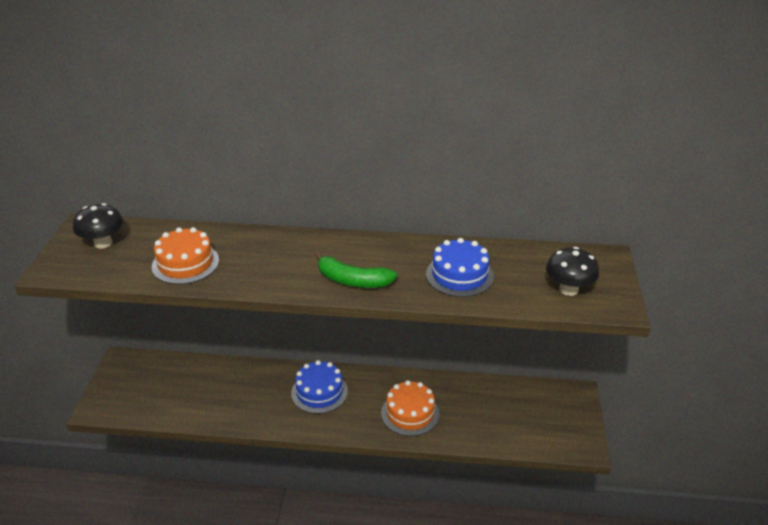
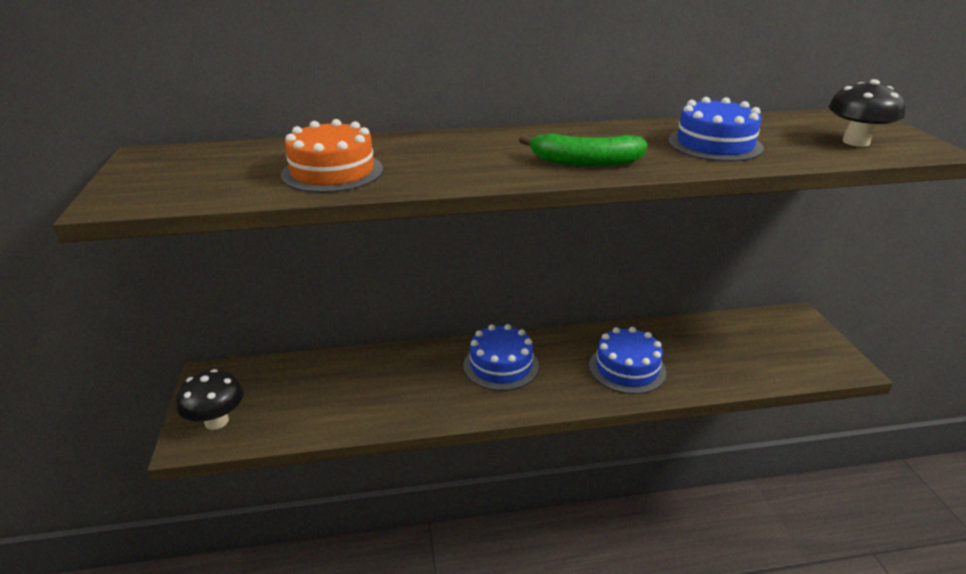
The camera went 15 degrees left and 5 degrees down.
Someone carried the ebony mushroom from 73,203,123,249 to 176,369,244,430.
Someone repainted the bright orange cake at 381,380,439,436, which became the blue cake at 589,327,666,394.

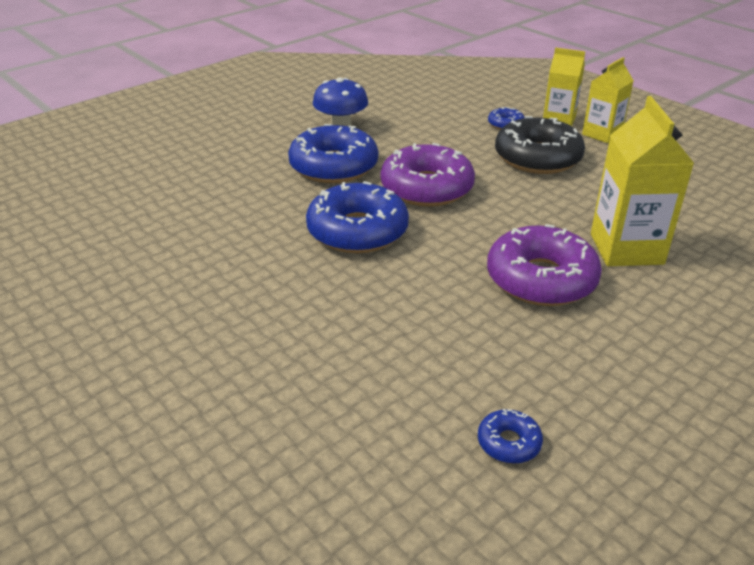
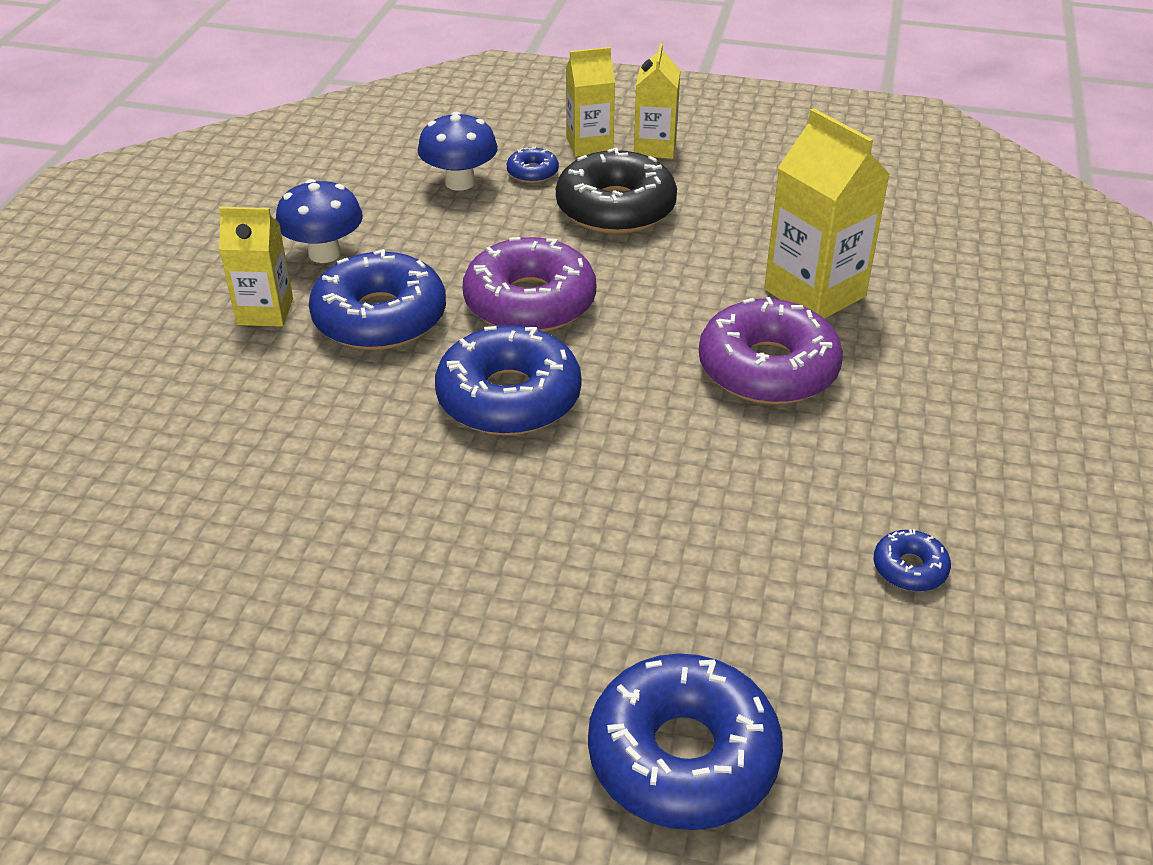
The camera went 35 degrees left and 5 degrees up.
Someone put down the bright yellow juice carton at 219,207,293,327.
Someone put down the blue mushroom at 418,112,498,191.
Someone put down the blue donut at 588,653,783,830.

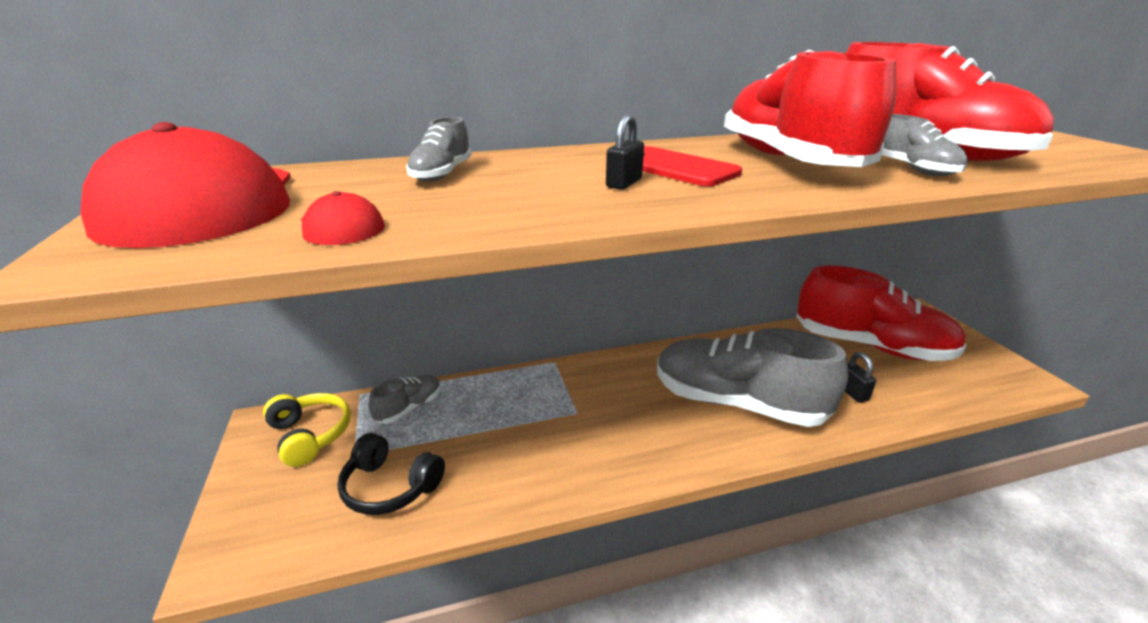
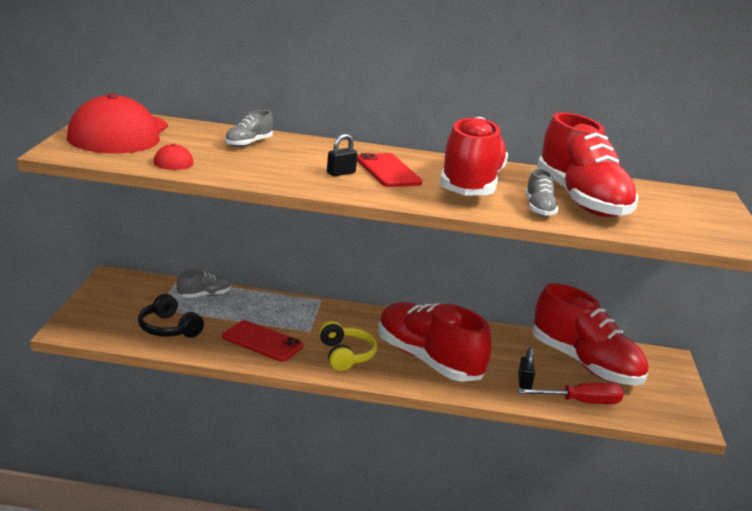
The camera went 20 degrees right and 5 degrees down.
Someone put down the crimson phone at 222,320,303,361.
Someone carried the bright yellow over-ear headphones from 263,393,351,467 to 319,321,377,371.
Someone repainted the grey lace-up shoe at 657,328,848,427, which became the crimson lace-up shoe at 378,302,492,382.
Someone put down the crimson screwdriver at 517,382,624,404.

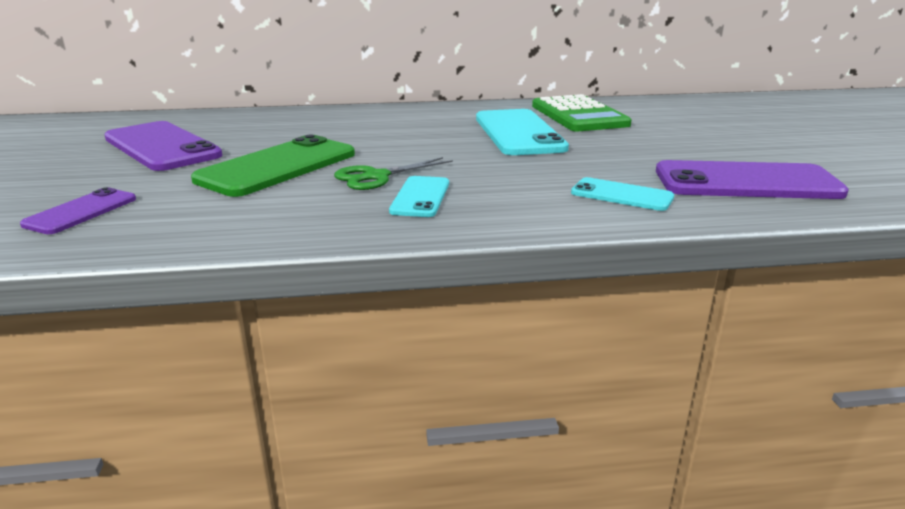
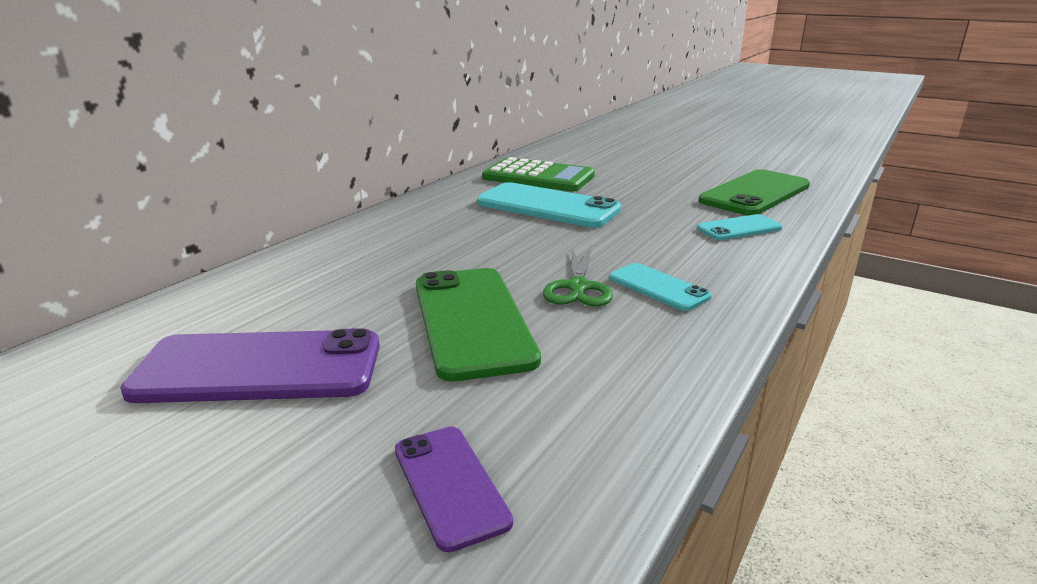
The camera went 50 degrees left and 0 degrees up.
Someone repainted the purple phone at 656,160,849,199, which became the green phone at 698,169,810,215.

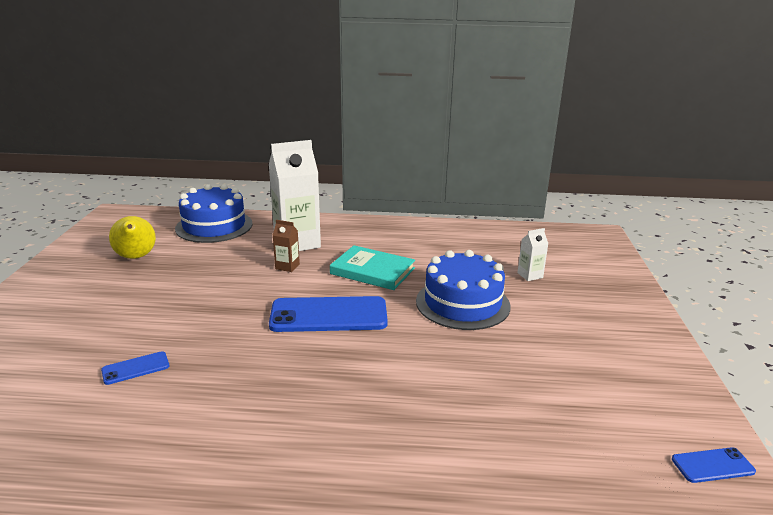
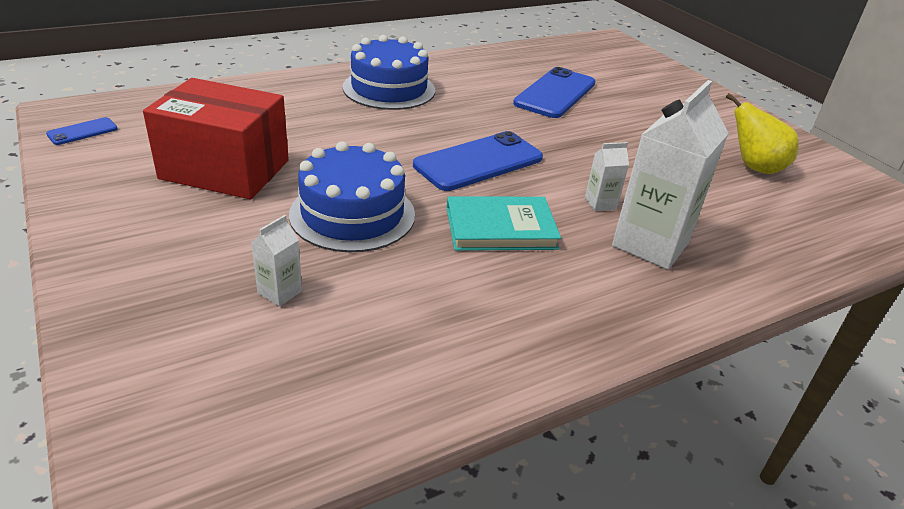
The camera went 145 degrees right and 10 degrees up.
Someone put down the crimson parcel at 143,78,289,199.
Someone carried the blue cake from 175,184,253,243 to 343,35,435,110.
Someone scaled the blue phone at 101,351,169,385 by 2.15.
Someone repainted the brown juice carton at 273,220,300,272, which became the white juice carton at 585,142,629,211.

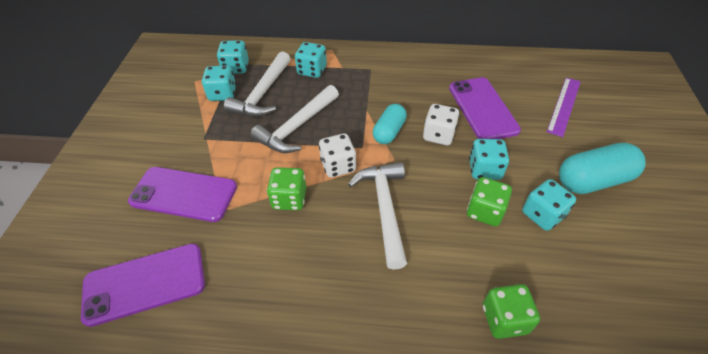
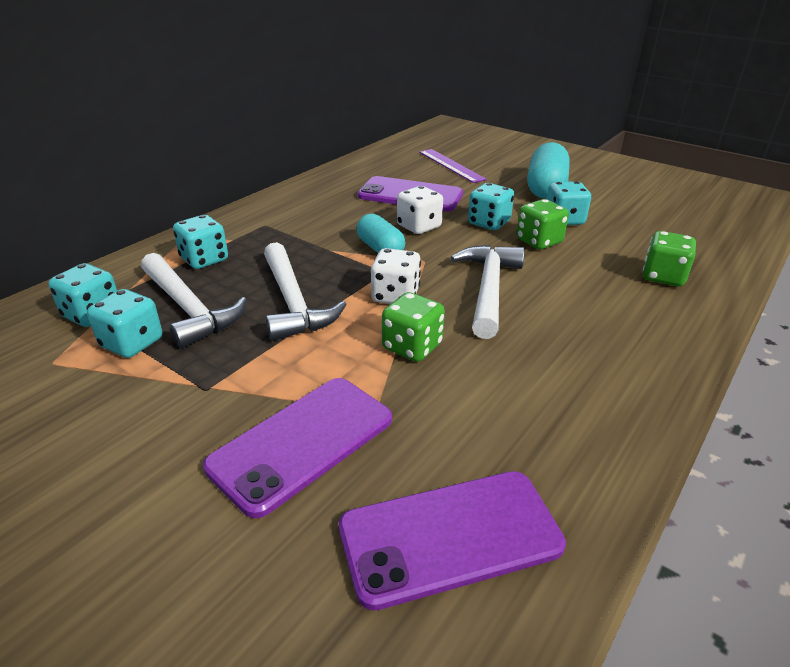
The camera went 60 degrees left and 15 degrees down.
Someone rotated the purple phone at 81,243,205,327 by 60 degrees clockwise.
Someone rotated the white hammer at 348,162,407,270 by 75 degrees clockwise.

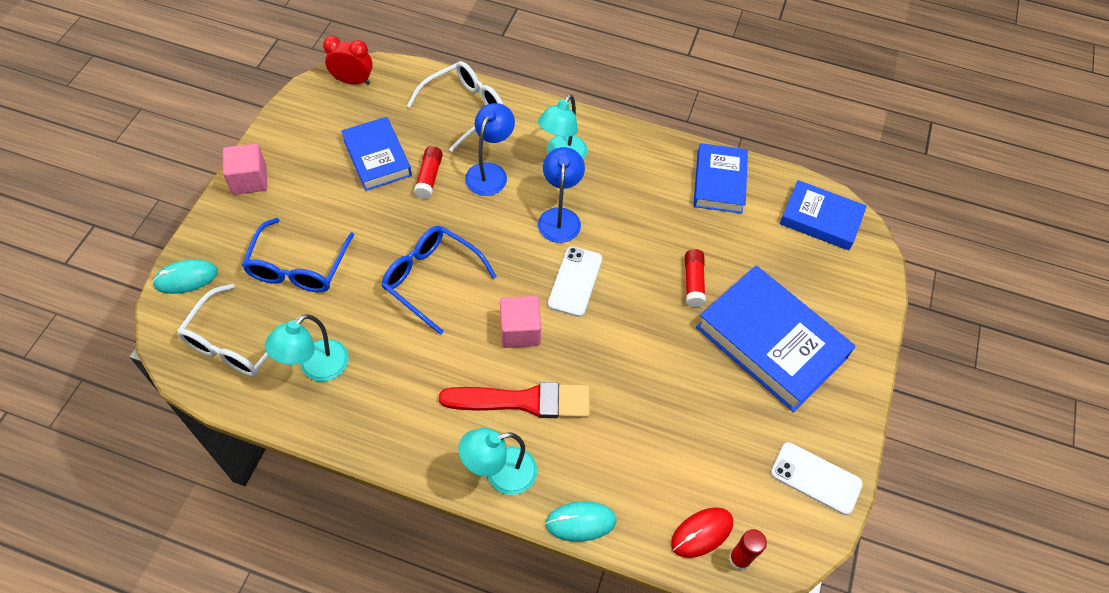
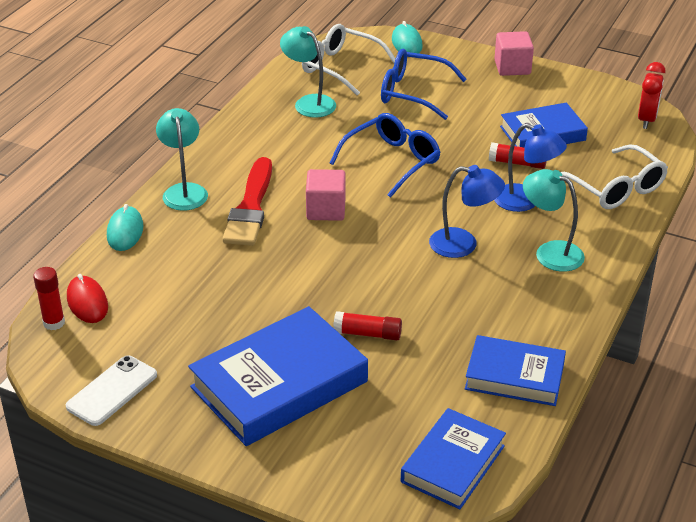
The camera went 100 degrees right and 20 degrees down.
Someone took away the white phone at 548,246,602,317.

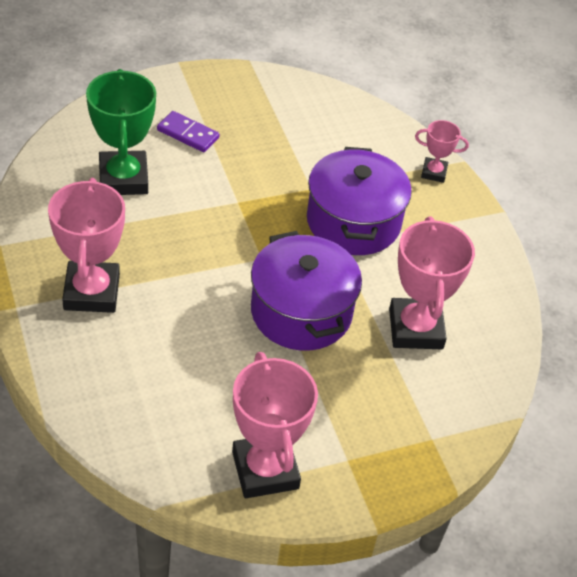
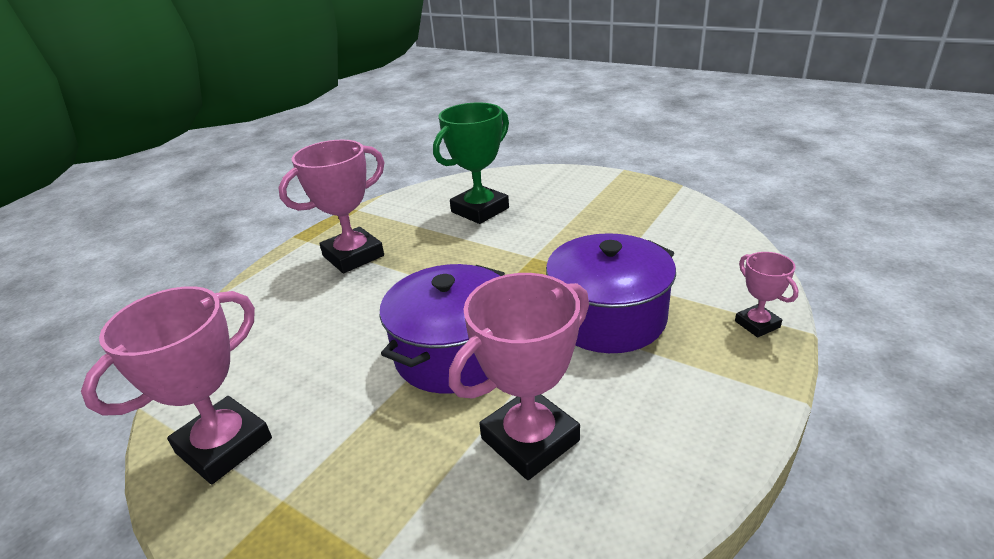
The camera went 60 degrees right and 15 degrees down.
Someone took away the purple domino piece at 157,111,220,152.

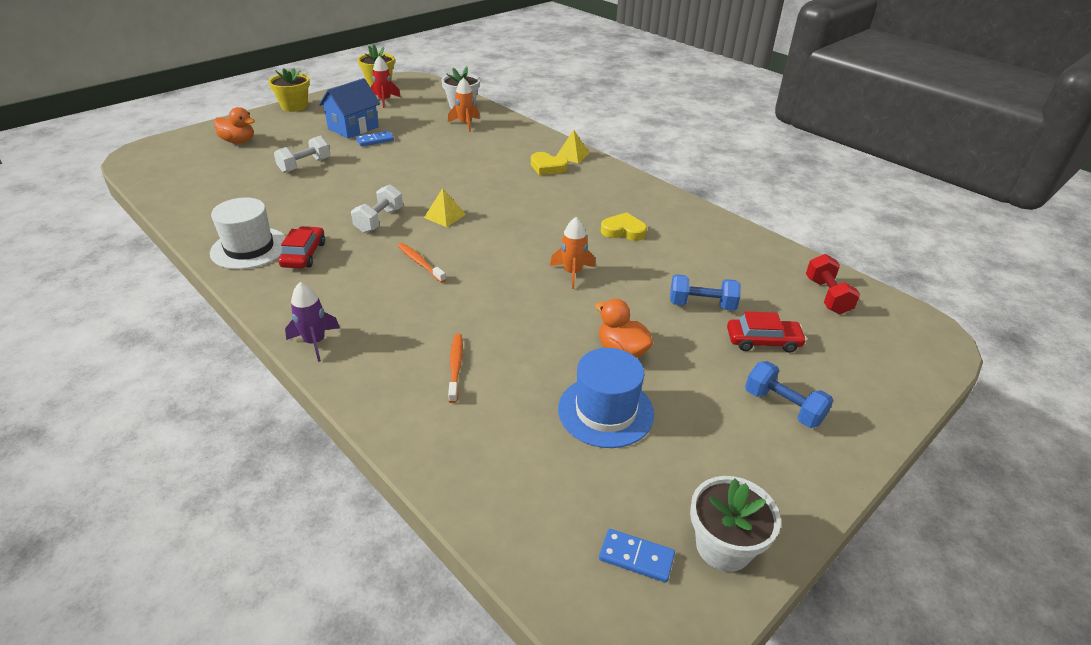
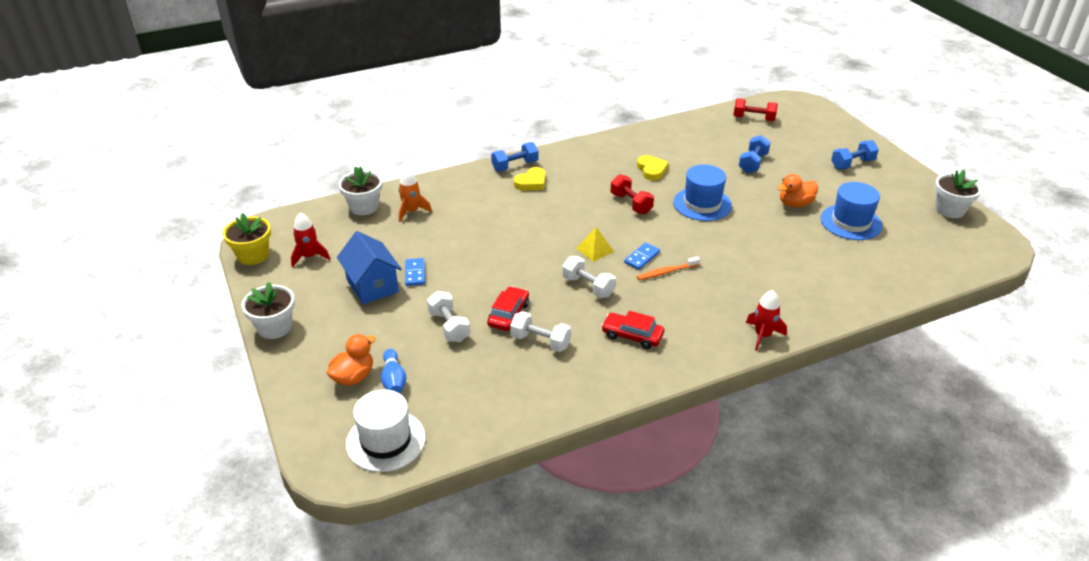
The camera went 70 degrees left and 0 degrees up.
Someone repainted the bright yellow plant pot at 268,68,310,112, which became the white plant pot at 242,282,295,339.
Someone carried the white top hat from 210,198,286,269 to 346,389,426,472.
Someone put down the blue skittle at 381,349,406,393.
Someone carried the crimson toy car from 727,311,807,353 to 487,286,529,331.
Someone swapped the bright yellow pyramid shape at 556,130,589,163 for the blue dumbbell at 491,142,539,171.
Someone put down the white dumbbell at 510,311,571,352.
Someone put down the crimson dumbbell at 611,174,654,214.
Someone carried the blue domino piece from 599,529,675,583 to 624,243,660,270.
Someone rotated the bright yellow heart shape at 601,212,647,241 by 135 degrees clockwise.
Someone swapped the bright orange toy rocket at 550,217,595,289 for the blue top hat at 673,165,732,221.
Someone repainted the purple toy rocket at 285,282,340,362, which became the crimson toy rocket at 746,290,787,351.
Someone took away the bright orange tooth brush at 448,334,463,403.

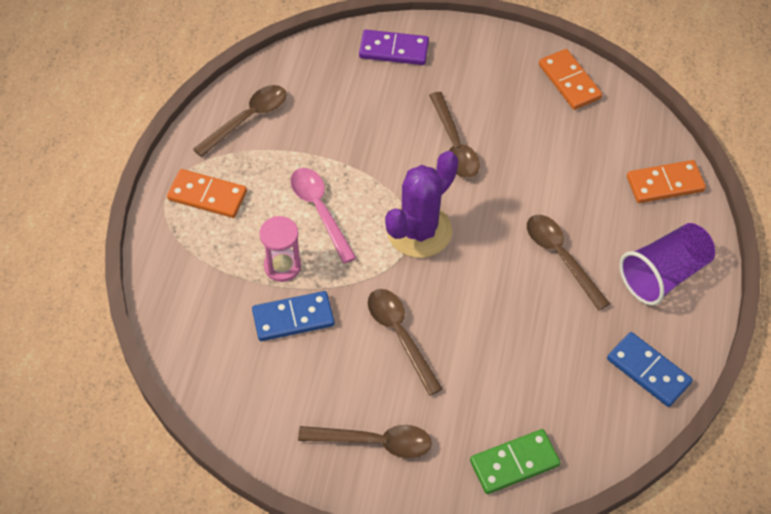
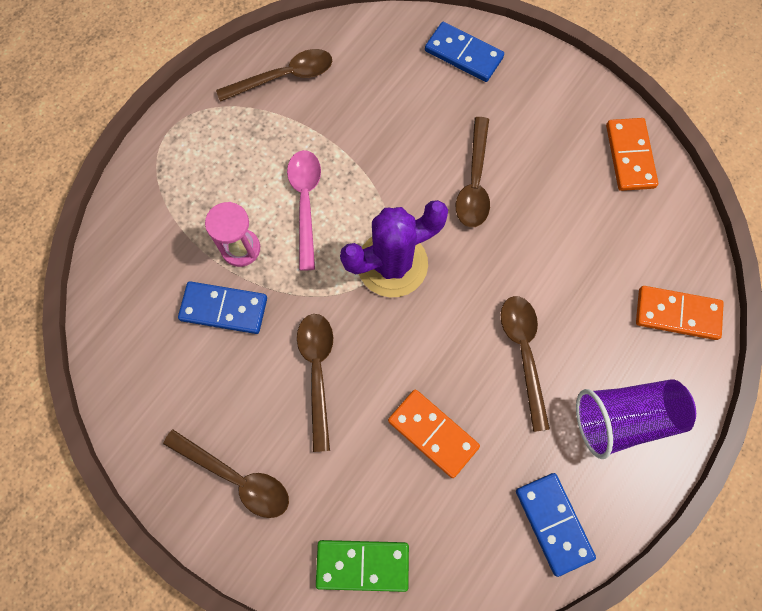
The camera went 25 degrees right and 15 degrees up.
Someone carried the bright orange domino piece from 167,169,247,218 to 388,389,480,478.
Someone repainted the purple domino piece at 359,30,429,65, which became the blue domino piece at 425,22,504,82.

